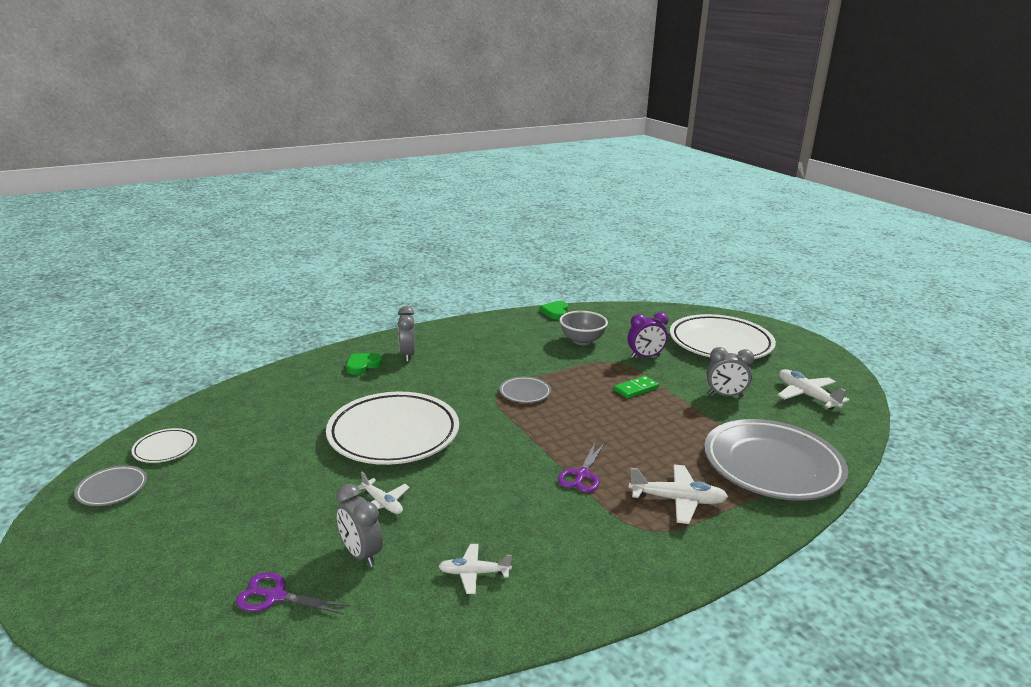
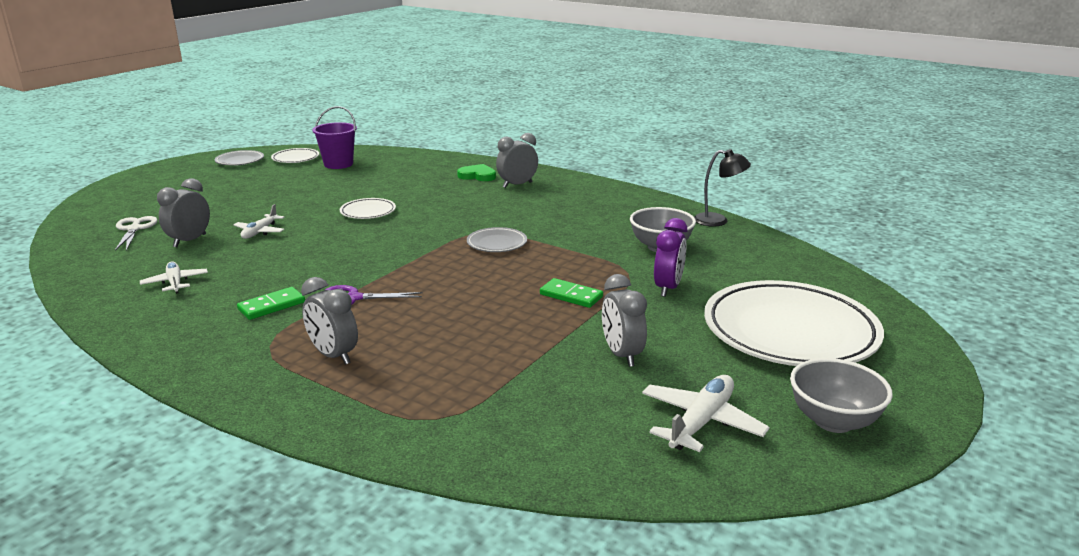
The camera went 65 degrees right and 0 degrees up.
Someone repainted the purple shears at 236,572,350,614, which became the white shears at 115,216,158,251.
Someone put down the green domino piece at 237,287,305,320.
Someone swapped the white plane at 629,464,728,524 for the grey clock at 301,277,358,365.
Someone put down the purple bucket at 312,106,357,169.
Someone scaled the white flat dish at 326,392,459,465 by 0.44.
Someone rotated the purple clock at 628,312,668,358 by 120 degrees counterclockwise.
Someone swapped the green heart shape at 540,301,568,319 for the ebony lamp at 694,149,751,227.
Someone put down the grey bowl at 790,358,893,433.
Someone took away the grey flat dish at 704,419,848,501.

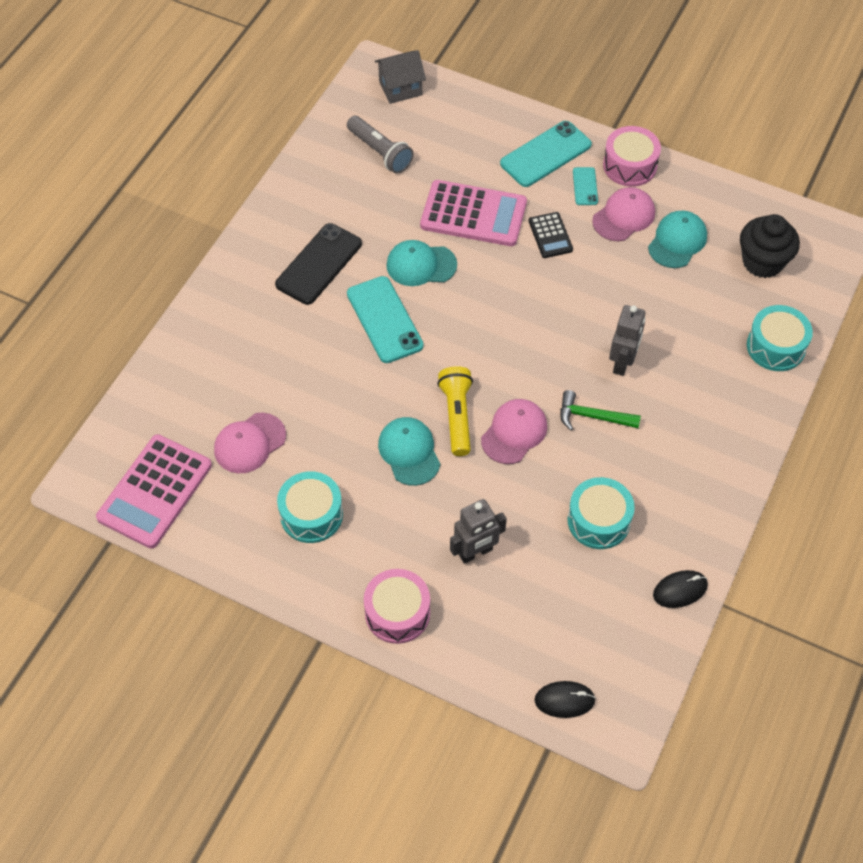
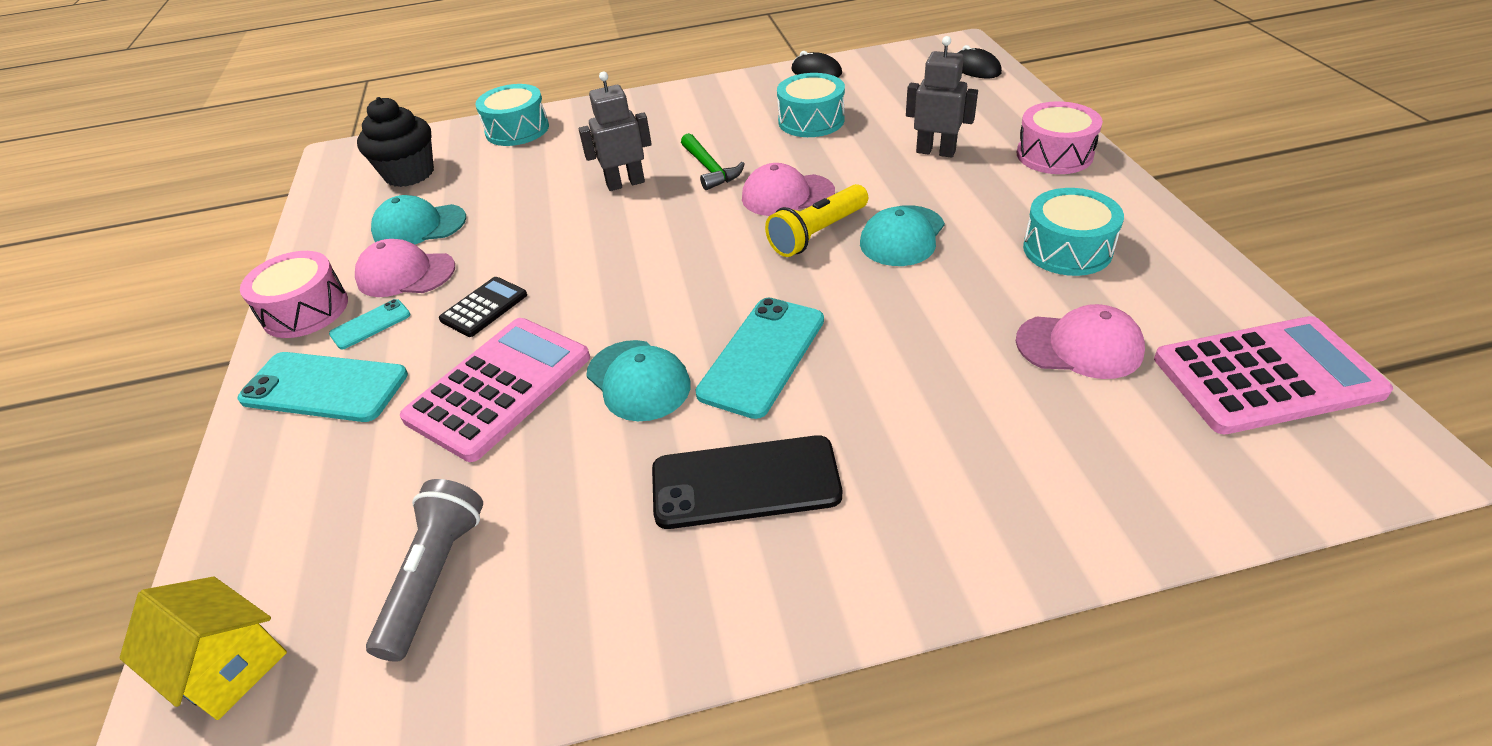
The camera went 125 degrees left and 15 degrees down.
Someone repainted the grey toy house at 375,50,426,104, which became the bright yellow toy house at 120,577,287,720.
Someone rotated the pink adding machine at 420,180,527,246 by 60 degrees clockwise.

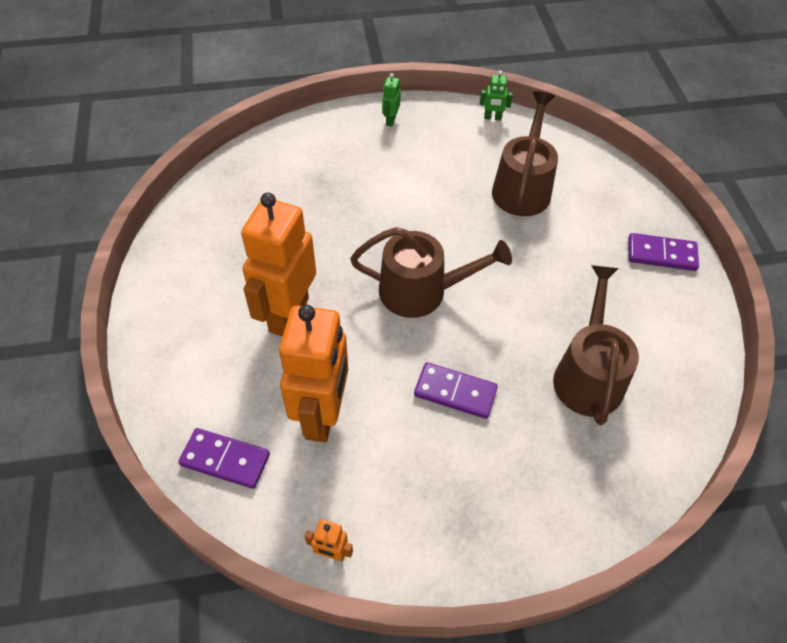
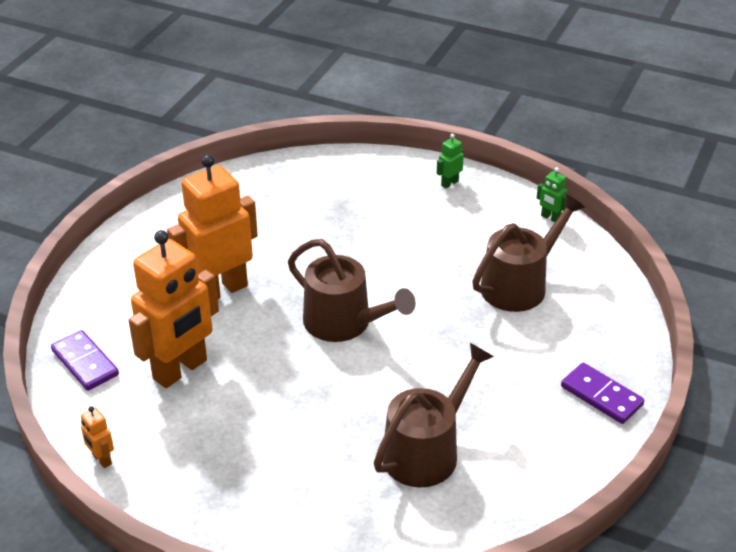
The camera went 35 degrees right and 15 degrees down.
Someone took away the purple domino piece at 414,362,498,419.

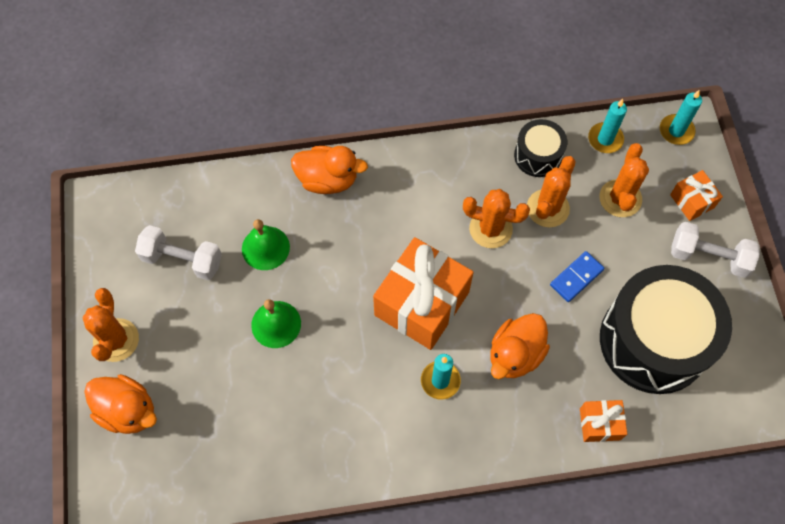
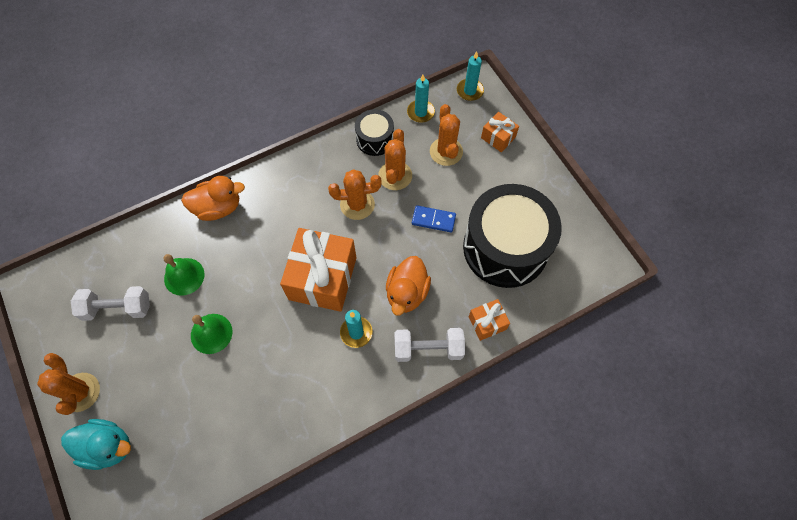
The camera went 20 degrees left and 0 degrees up.
Someone repainted the bright orange toy duck at 84,374,157,434, which became the turquoise toy duck at 61,419,131,470.
Someone carried the white dumbbell from 671,222,760,278 to 394,328,465,362.
Someone rotated the blue domino piece at 550,251,604,302 by 75 degrees clockwise.

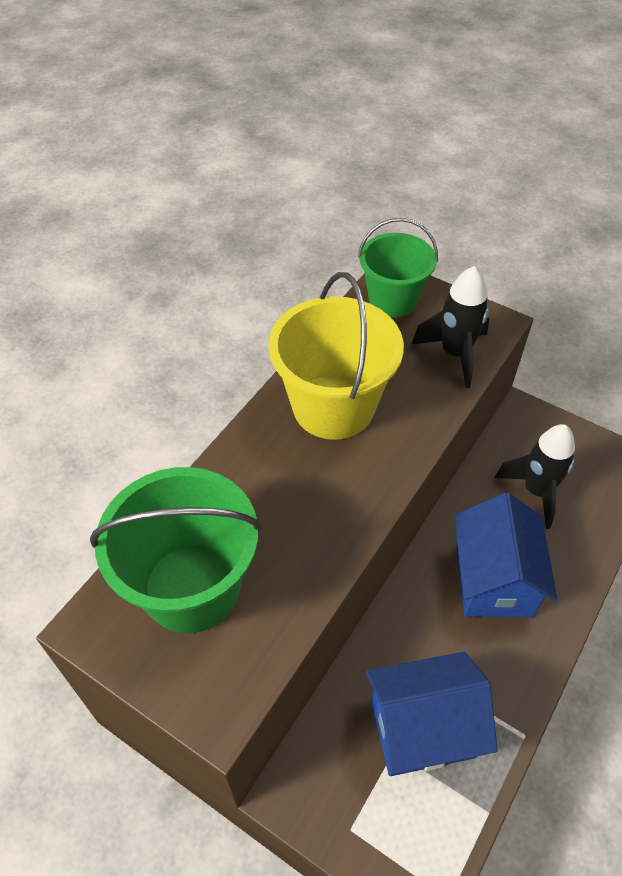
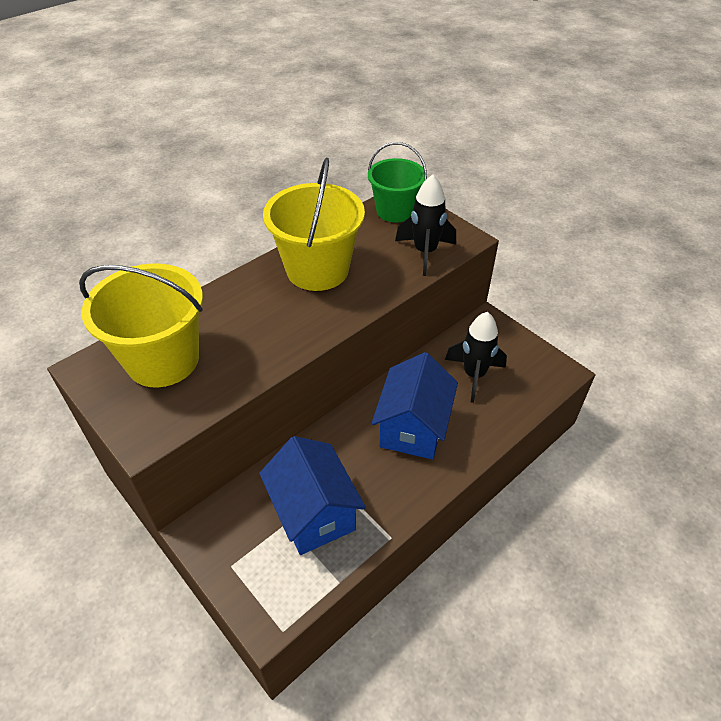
The camera went 15 degrees right and 5 degrees down.
Someone repainted the green bucket at 90,467,262,633, which became the bright yellow bucket at 79,263,203,388.
Someone rotated the blue toy house at 366,652,498,776 by 60 degrees clockwise.

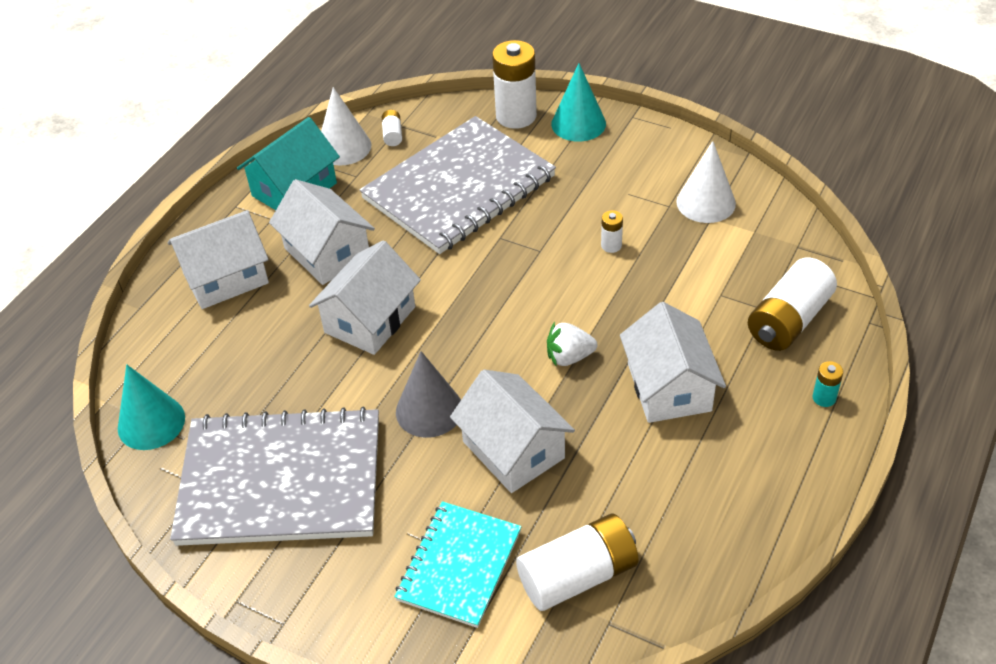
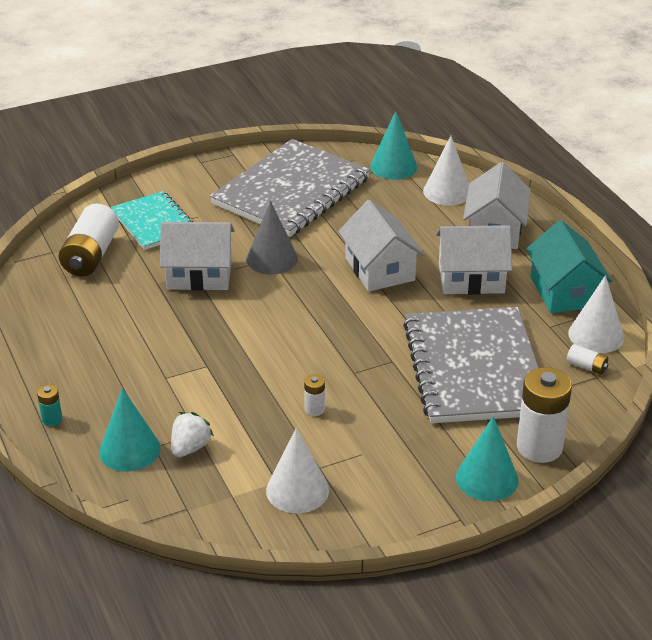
The camera went 125 degrees right and 10 degrees down.
Someone swapped the white power cell at 748,258,837,351 for the turquoise cone at 99,388,160,472.
Someone carried the white strawberry from 547,322,597,367 to 171,412,214,457.
Someone put down the white cone at 423,136,469,205.
Someone took away the white toy house at 620,302,726,423.

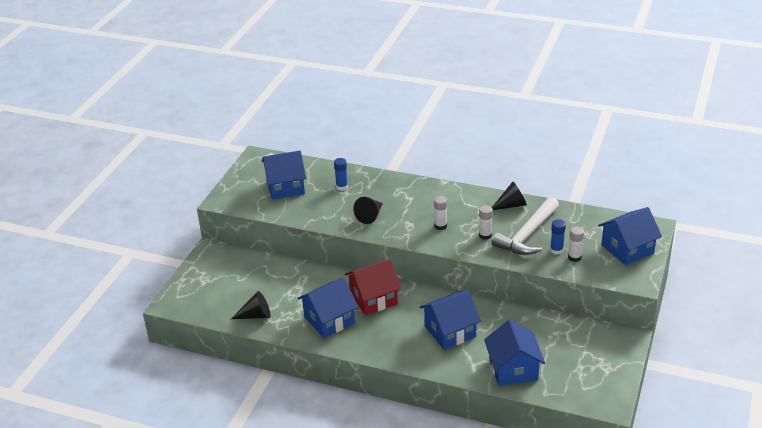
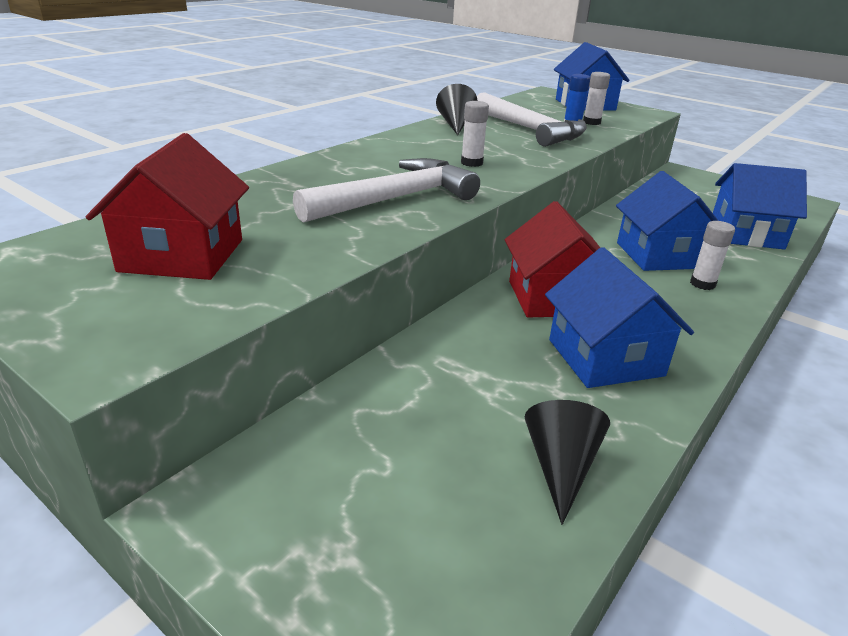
The camera went 75 degrees left and 5 degrees down.
Someone repainted the blue toy house at 262,151,306,200, which became the crimson toy house at 86,133,249,280.
Someone swapped the ebony cone at 353,197,383,224 for the white hammer at 293,158,480,223.
Someone carried the white glue stick from 479,205,493,240 to 690,221,735,290.
Someone took away the blue glue stick at 334,158,348,190.

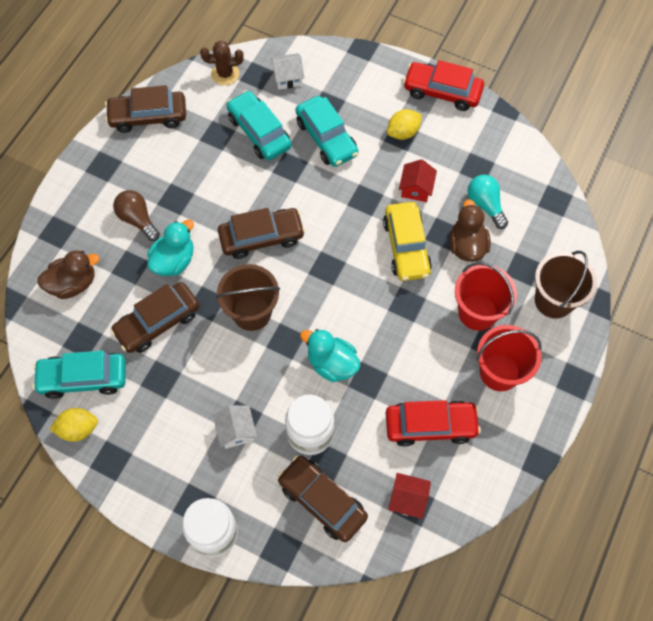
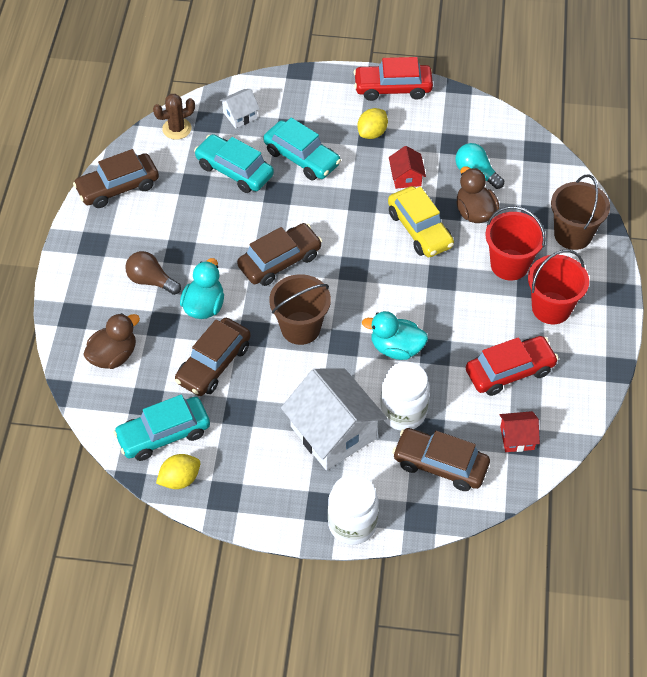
The camera went 20 degrees left and 10 degrees down.
Someone scaled the white toy house at 213,405,257,449 by 2.10.

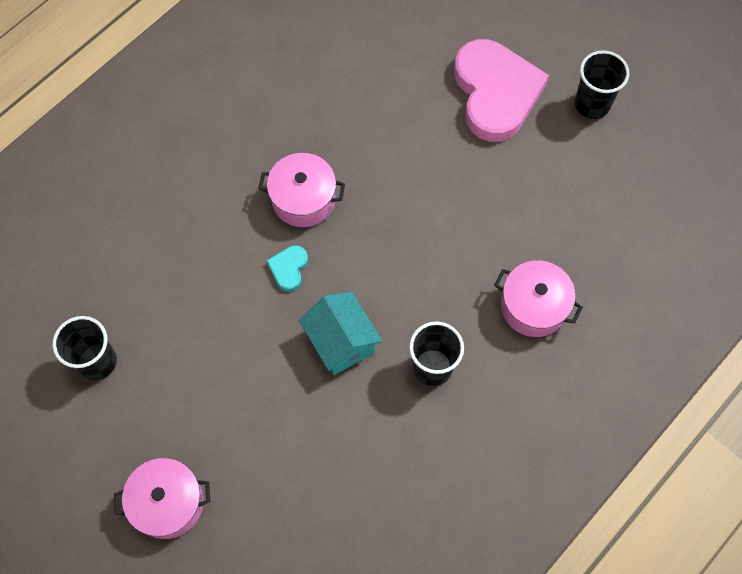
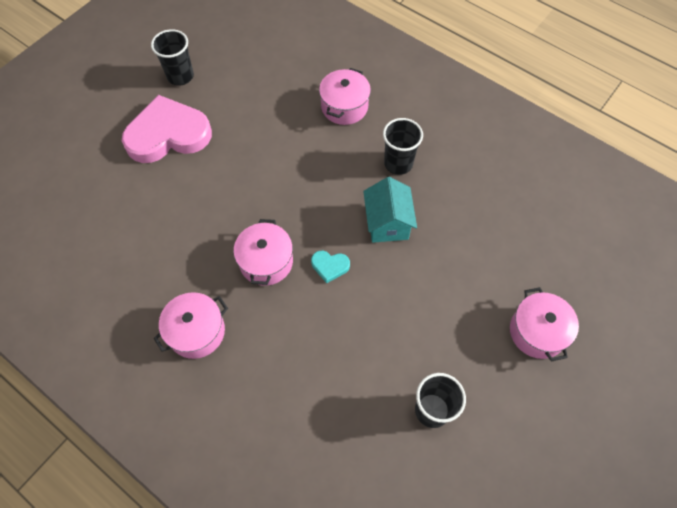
The camera went 95 degrees left and 5 degrees down.
Someone put down the pink pot at 153,292,228,359.
Someone rotated the turquoise toy house at 299,292,382,375 by 60 degrees counterclockwise.

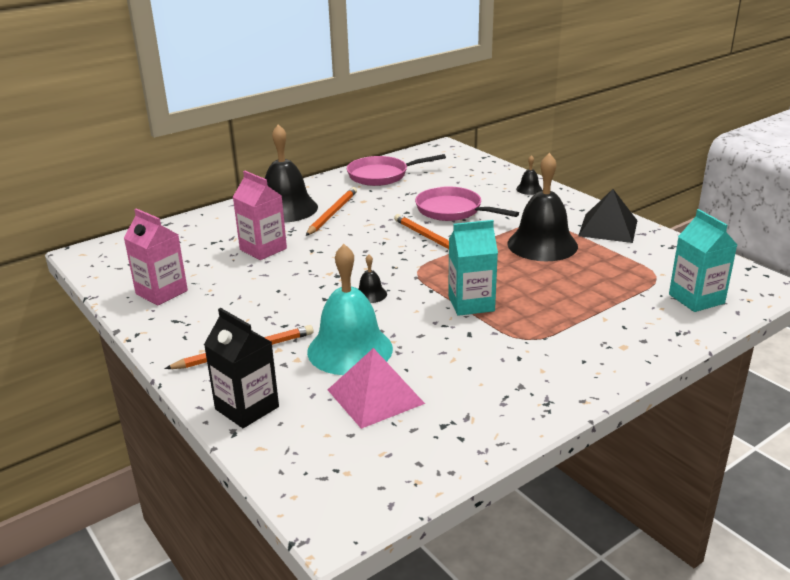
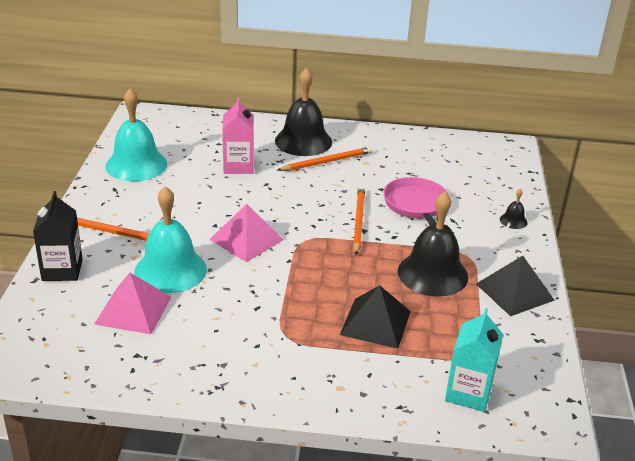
The camera went 40 degrees right and 5 degrees up.
Someone swapped the pink juice carton at 124,208,188,306 for the turquoise school bell at 105,88,167,181.
Someone swapped the ebony school bell at 358,254,387,303 for the pink pyramid shape at 209,204,284,262.
Someone put down the ebony pyramid shape at 340,285,411,349.
Someone took away the pink frying pan at 347,154,446,186.
Someone took away the turquoise juice carton at 448,220,498,316.

